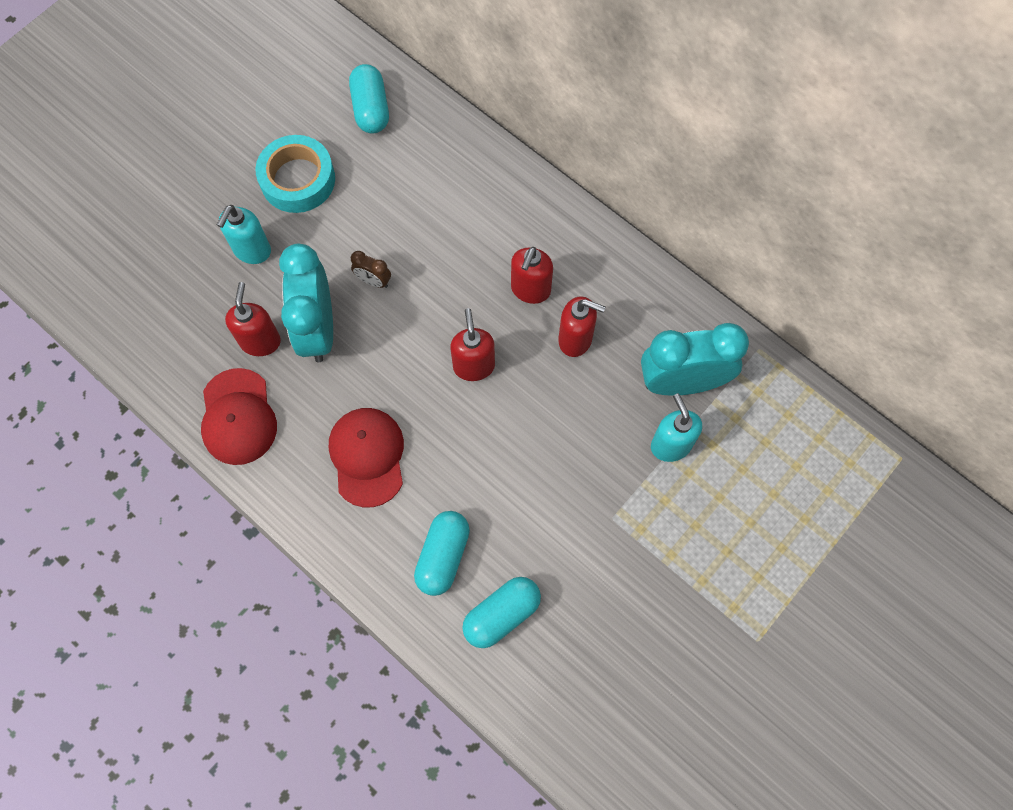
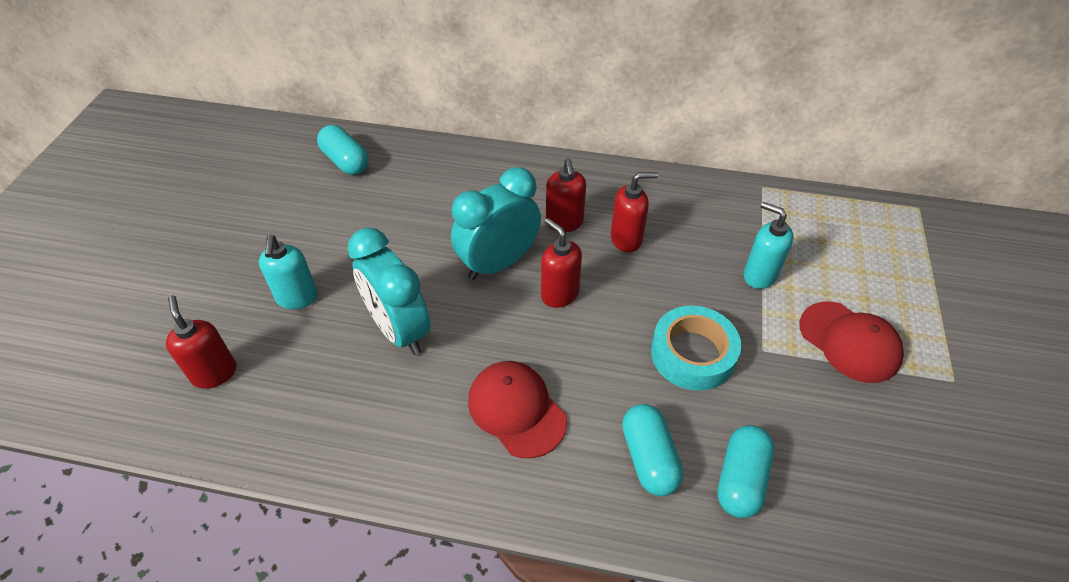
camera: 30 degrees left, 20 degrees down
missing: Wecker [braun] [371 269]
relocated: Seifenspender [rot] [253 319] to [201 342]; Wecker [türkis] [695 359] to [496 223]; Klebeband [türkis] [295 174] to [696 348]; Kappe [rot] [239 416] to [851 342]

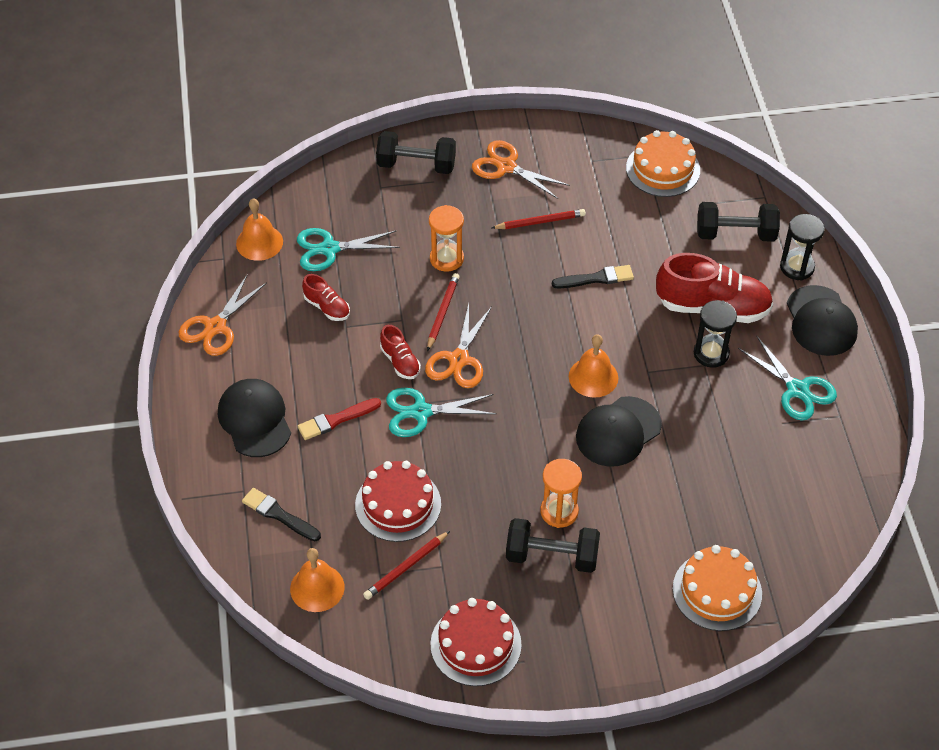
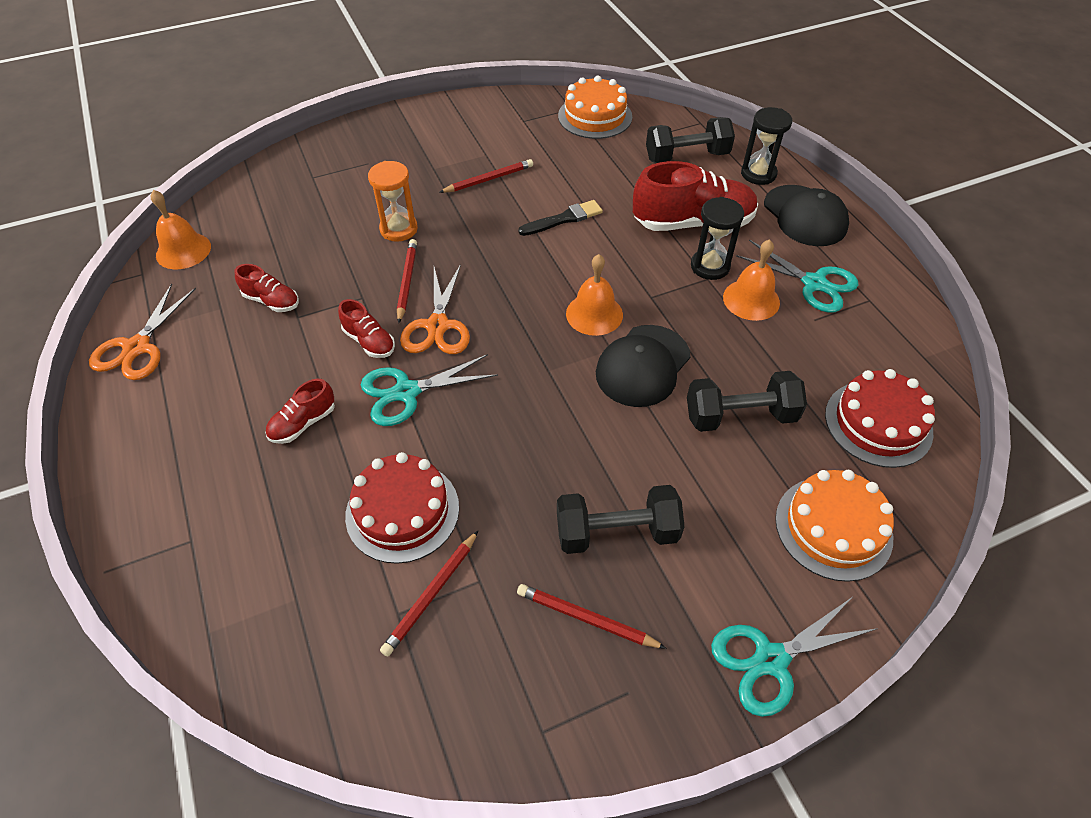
camera: 15 degrees left, 0 degrees up
missing: Kappe [schwarz] [254 418]; Pinsel [schwarz] [281 514]; Schere [orange] [521 169]; Sanduhr [orange] [561 493]
appeared: Bleistift [rot] [592 616]
relocated: Hantel [schwarz] [416 152] to [747 401]; Schere [türkis] [348 249] to [794 657]; Glocke [orange] [317 580] to [751 280]; Kuchen [rot] [476 642] to [880 418]
exchanged: Pinsel [rot] [339 419] to Schuh [rot] [300 411]

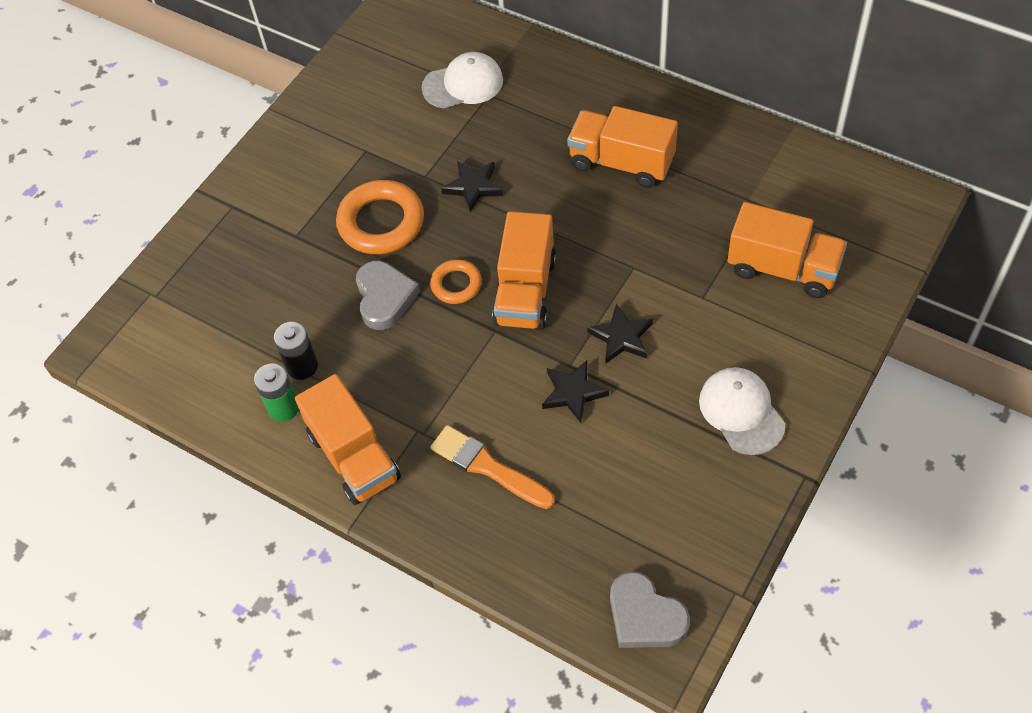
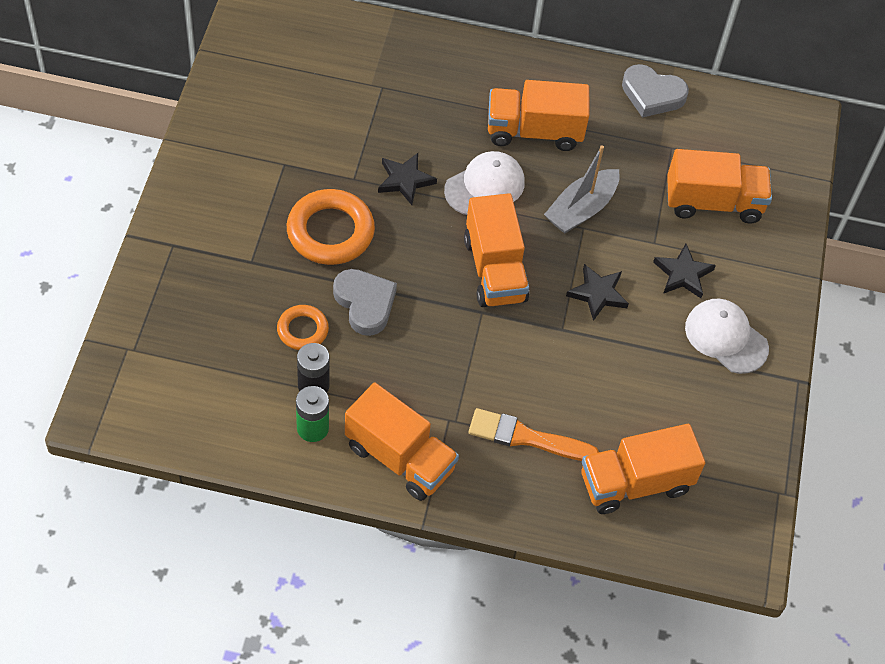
camera: 30 degrees left, 0 degrees up
appeared: Boot [grau] [582 189]; Lastwagen [orange] [643 469]
relocated: Ring [orange] [456 281] to [303 327]; Kappe [weiß] [462 80] to [484 183]; Herz [grau] [650 609] to [655 91]; Stern [schwarz] [575 391] to [684 271]

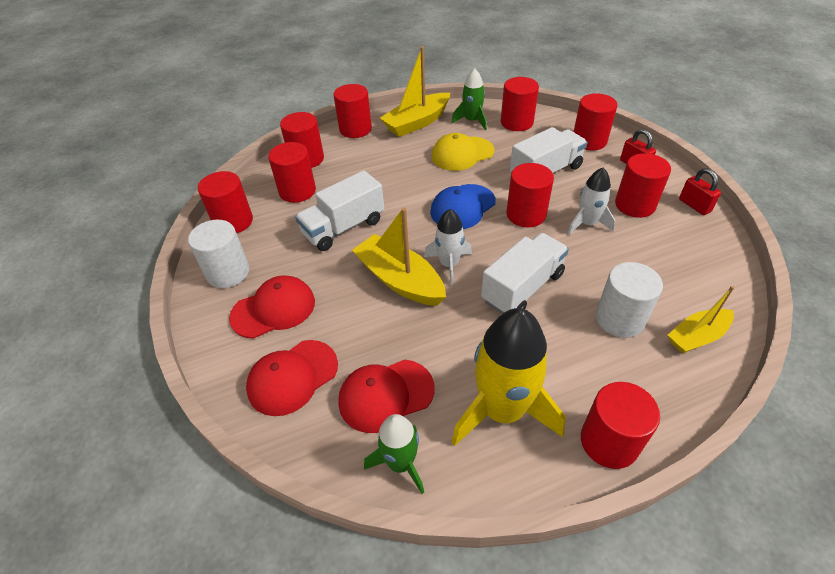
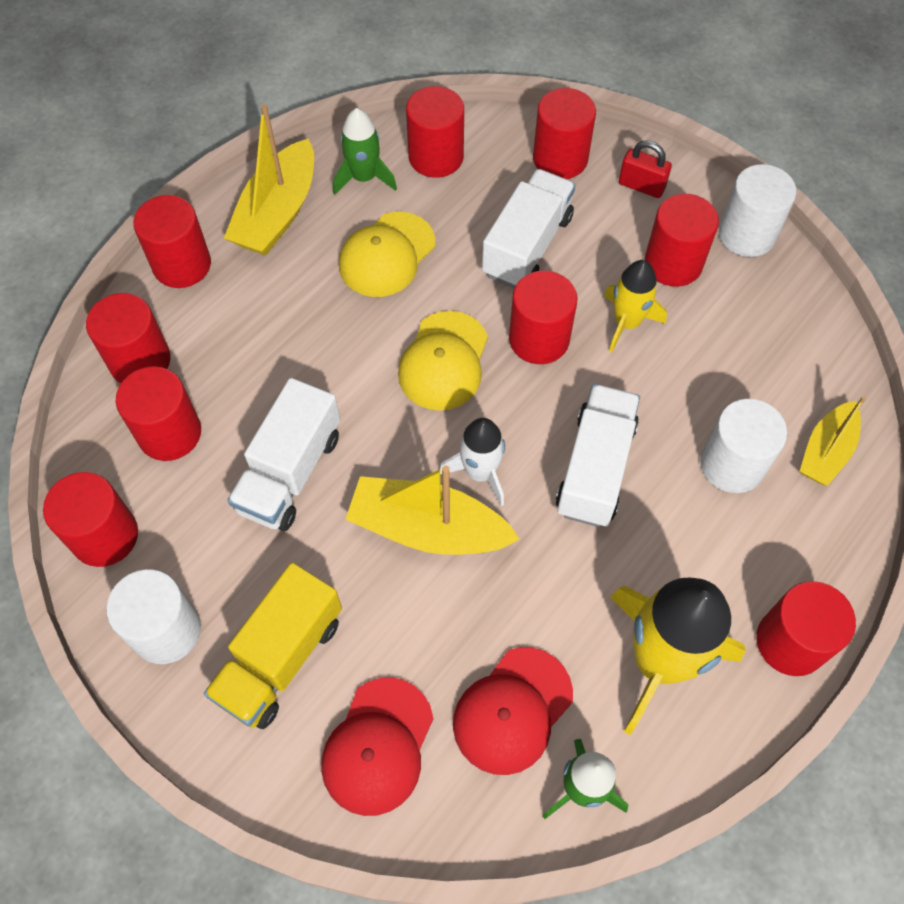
camera: 30 degrees left, 15 degrees up
exchanged: Kappe [rot] [272 307] to Lastwagen [gelb] [273 646]; Vorhängeschloss [rot] [700 191] to Vollzylinder [weiß] [757 210]
colour: Kappe [blau] [463 206] to Kappe [gelb] [443 360]; Rakete [weiß] [591 201] to Rakete [gelb] [635 306]

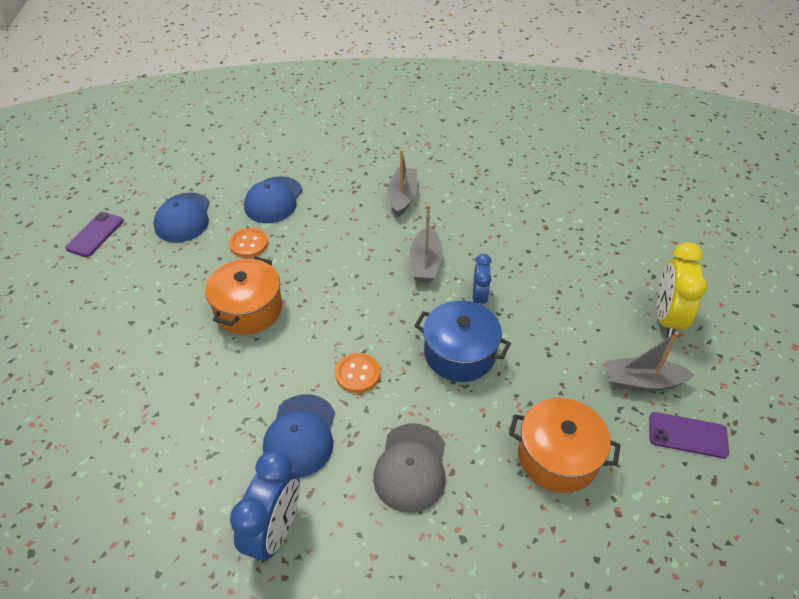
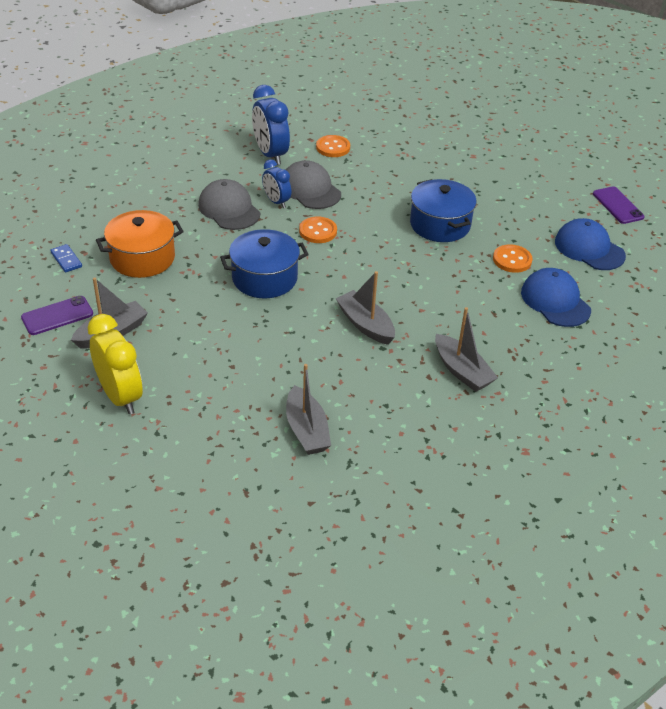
camera: 135 degrees right, 5 degrees down
appeared: Dominostein [blau] [66 258]; Boot [grau] [308 409]; Knopf [orange] [333 146]
relocated: Wecker [blau] [482 279] to [276 184]
colour: Kappe [blau] [299 436] to Kappe [grau] [313 184]; Kochtopf [orange] [243 295] to Kochtopf [blau] [443 210]

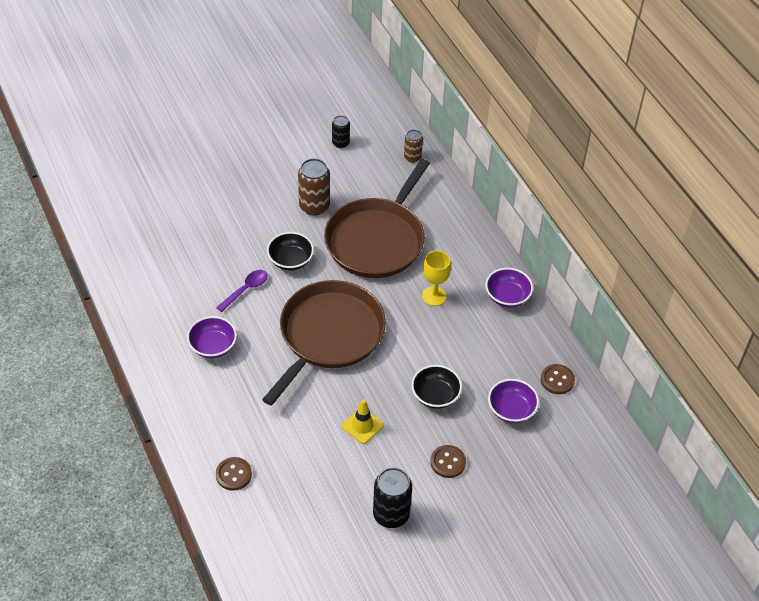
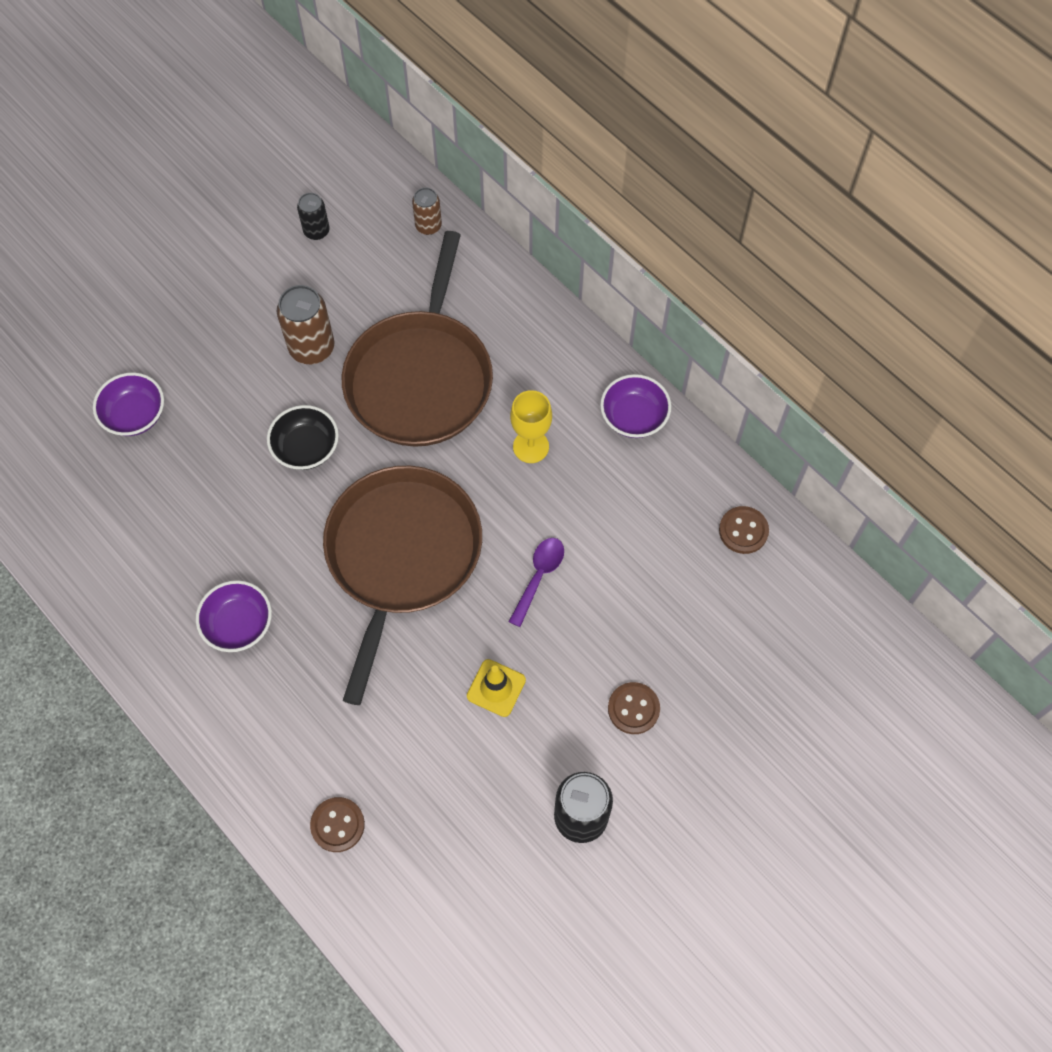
camera: 15 degrees left, 15 degrees up
missing: Schüssel [schwarz] [436 387]
relocated: Schüssel [lila] [513 401] to [128 404]; Löffel [lila] [242 291] to [536 582]

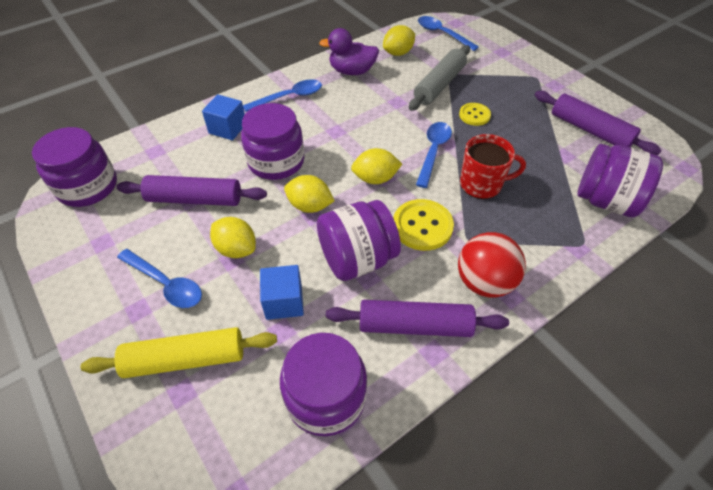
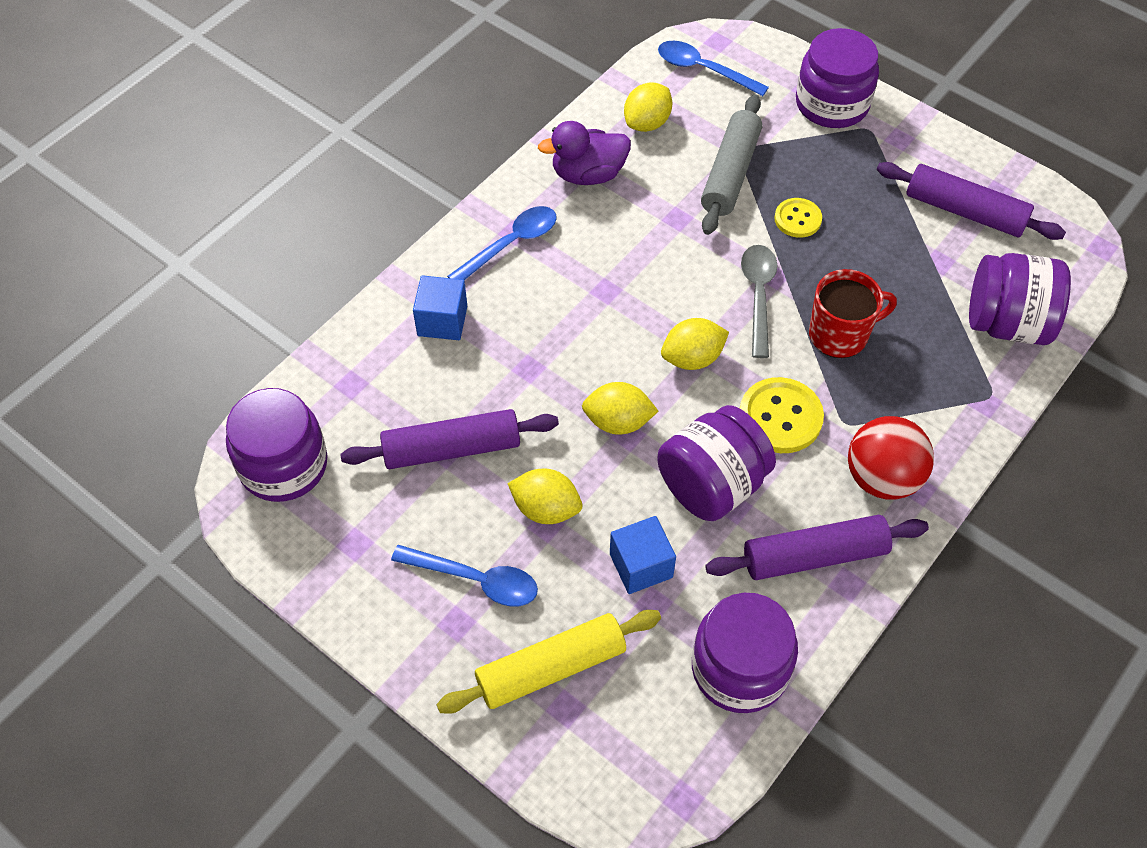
camera: 15 degrees left, 5 degrees up
relocated: Einmachglas [lila] [272 141] to [837 78]
colour: Löffel [blau] [434 155] to Löffel [grau] [759 301]

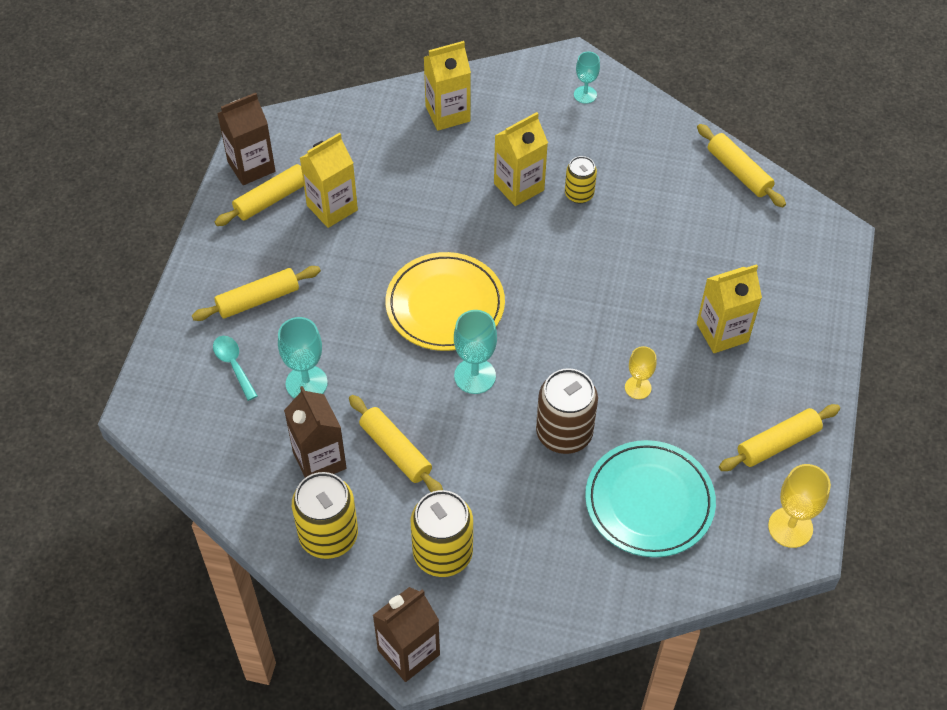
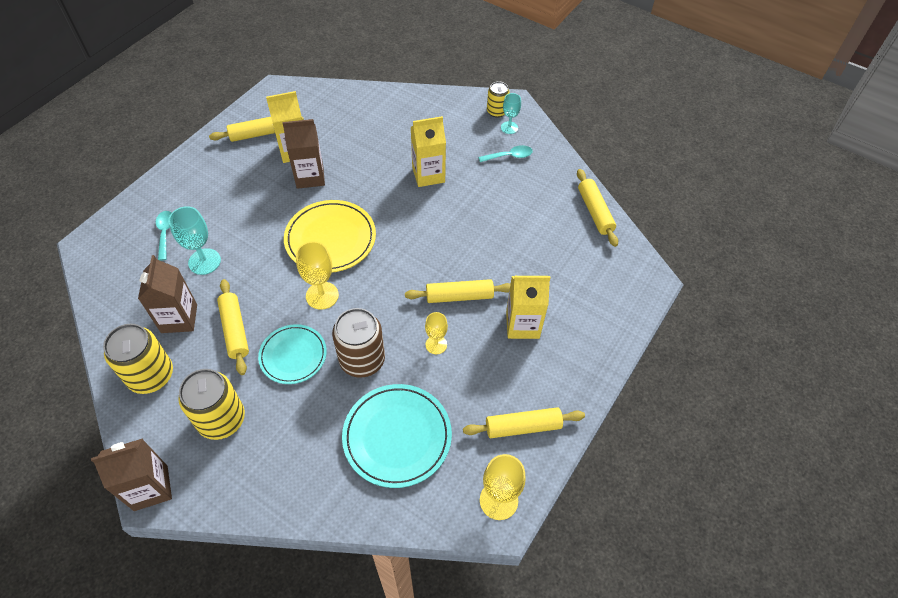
camera: 20 degrees right, 0 degrees up
missing: Getränkekarton [gelb] [447 86]
appeared: Teller [türkis] [292 354]; Löffel [türkis] [505 153]
relocated: Getränkekarton [braun] [246 139] to [303 154]; Nudelholz [gelb] [256 293] to [457 291]; Dose [gelb] [581 179] to [498 100]
colour: Kelch [türkis] [475 352] to Kelch [gelb] [317 275]

